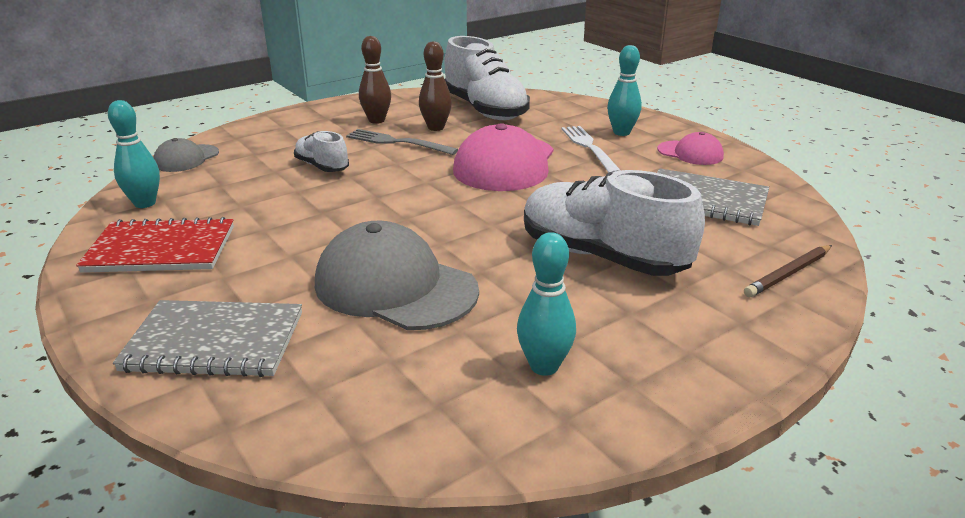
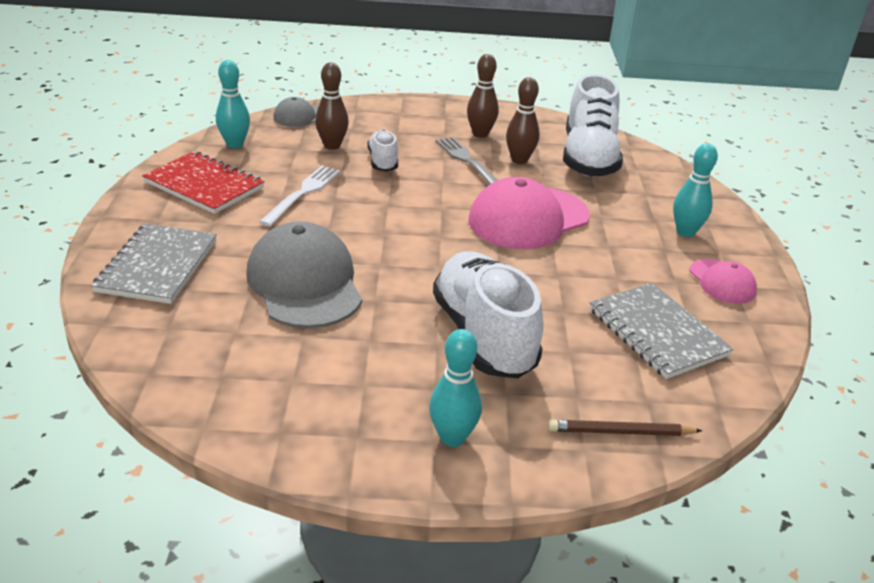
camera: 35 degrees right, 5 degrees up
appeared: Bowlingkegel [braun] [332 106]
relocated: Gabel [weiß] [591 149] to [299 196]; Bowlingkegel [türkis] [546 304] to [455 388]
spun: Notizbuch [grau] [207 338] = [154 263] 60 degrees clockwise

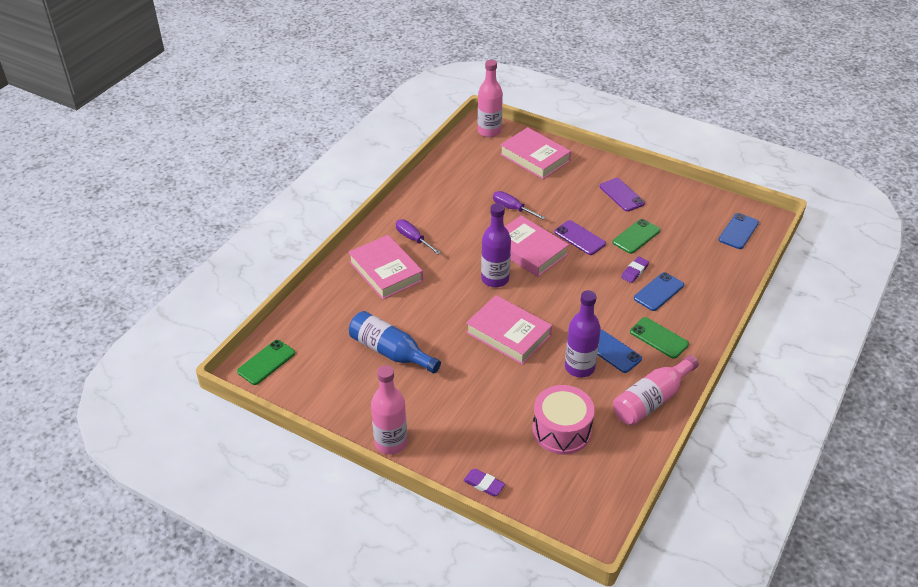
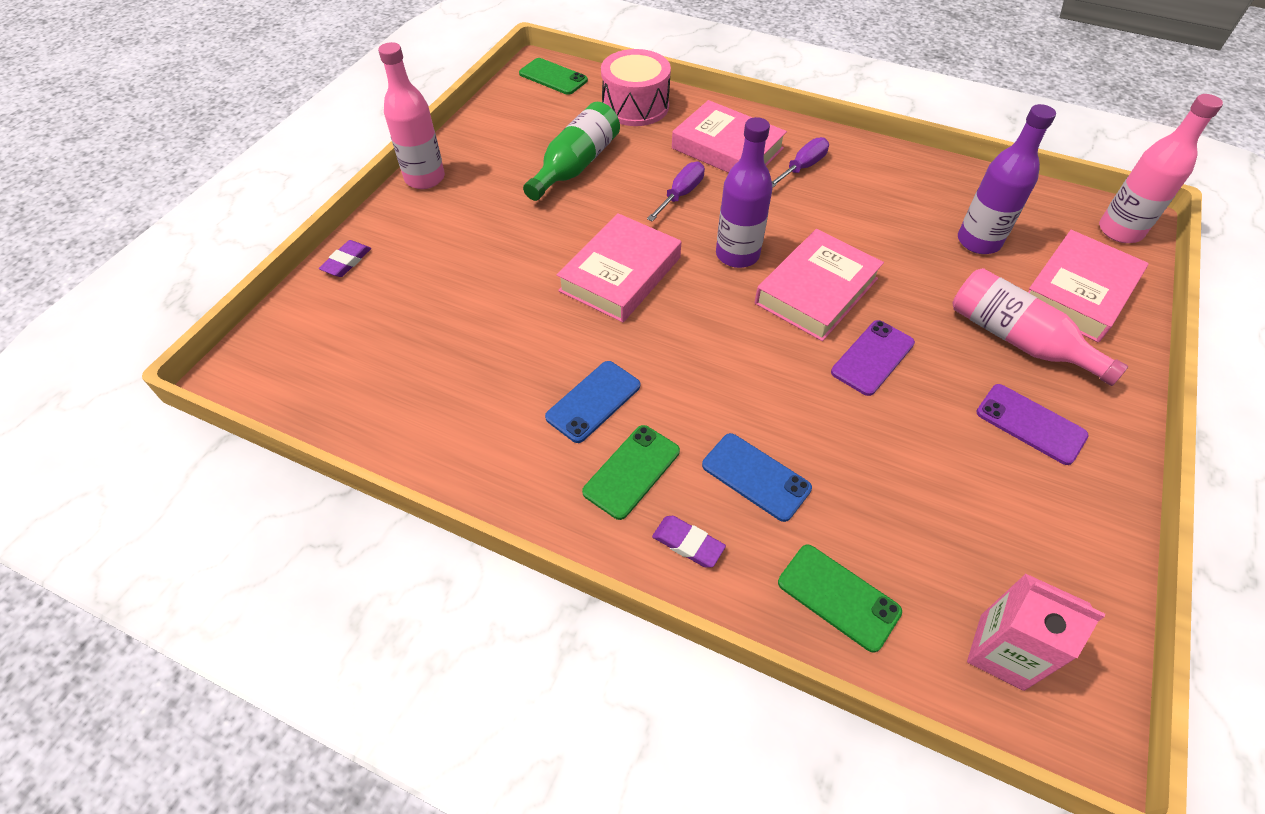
camera: 85 degrees right, 10 degrees up
relocated: Trommel [rosa] [563 420] to [636 87]; Schraubenzieher [lila] [519 205] to [676 192]; Radiergummi [lila] [635 269] to [689 541]; Handy [grün] [636 236] to [840 599]; Flasche [rosa] [656 390] to [1040 327]; Flasche [lila] [583 334] to [1007 179]
exchanged: Handy [blau] [739 231] to Getränkekarton [rosa] [1036 632]
colour: Flasche [blau] [395 342] to Flasche [grün] [571 151]
spun: Buch [rosa] [385 267] = [729 136] 75 degrees clockwise; Handy [lila] [622 195] = [1032 424] 75 degrees clockwise

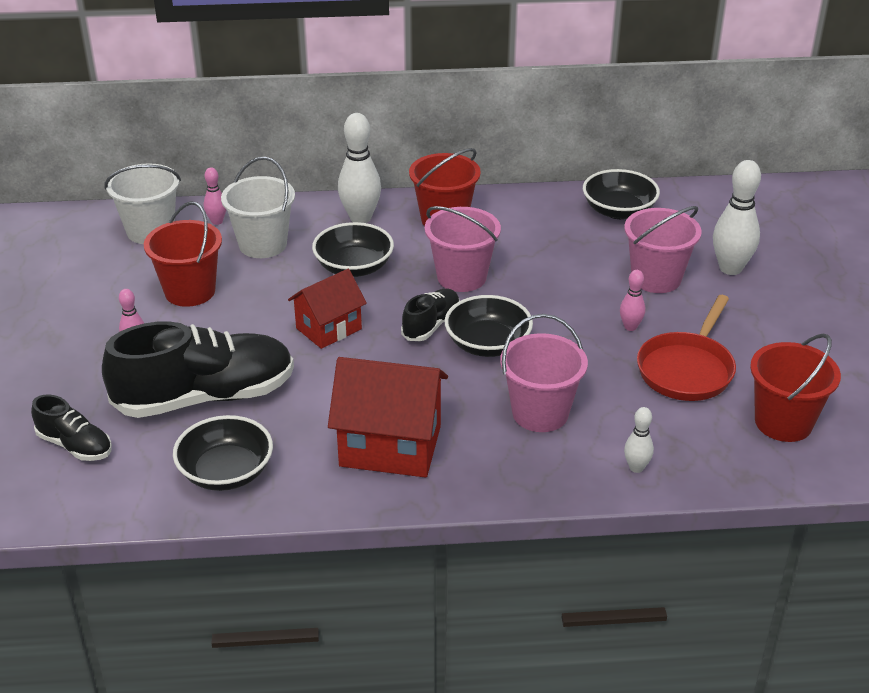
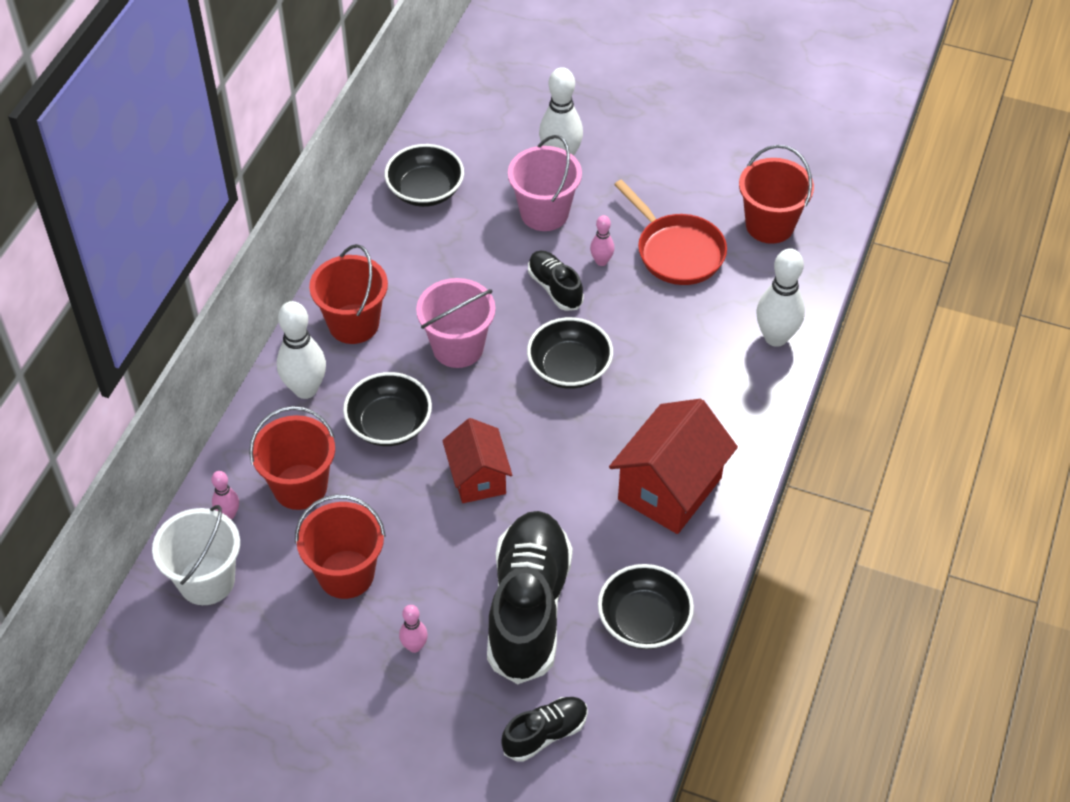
camera: 65 degrees left, 15 degrees up
missing: Eimer [rosa] [544 373]
relocated: Schuh [schwarz] [430 314] to [556 281]
colour: Eimer [weiß] [258 207] to Eimer [rot] [292 458]
size: Bowlingkegel [weiß] [639 440] = [780 297] x1.89

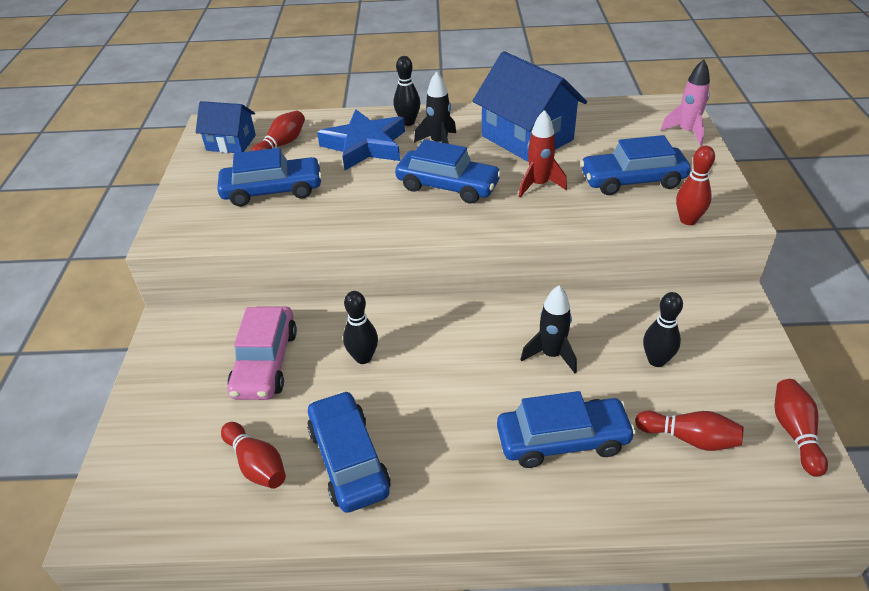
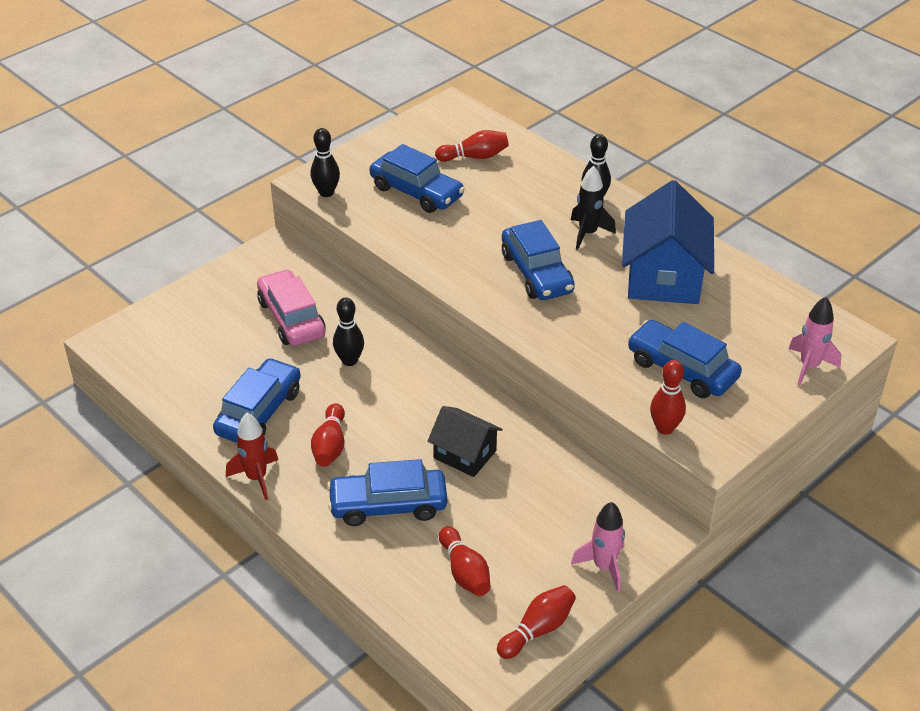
camera: 45 degrees right, 0 degrees up
missing: Haus [blau] [226 127]; Stern [blau] [361 140]
appeared: Rakete [rosa] [598 547]
relocated: Rakete [rot] [543 153] to [252 456]; Bowlingkegel [schwarz] [663 329] to [325 162]; Bowlingkegel [rot] [253 455] to [328 435]
exchanged: Rakete [schwarz] [548 329] to Haus [schwarz] [465 441]
spun: Auto [rosa] [262 353] = [291 307] 105 degrees clockwise; Auto [blau] [566 429] = [387 492] 135 degrees clockwise

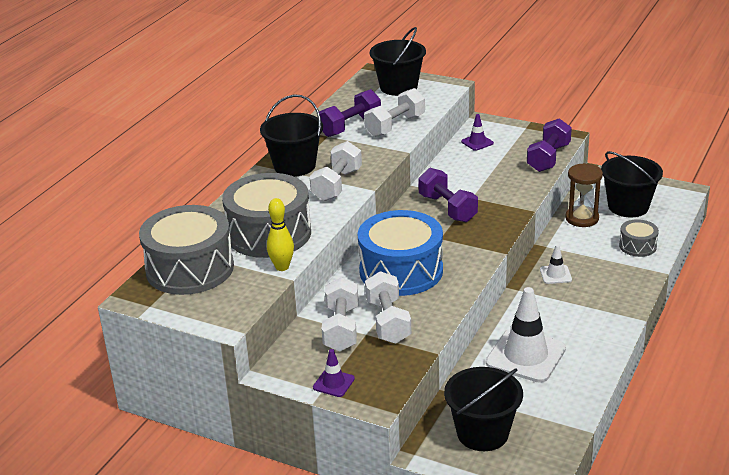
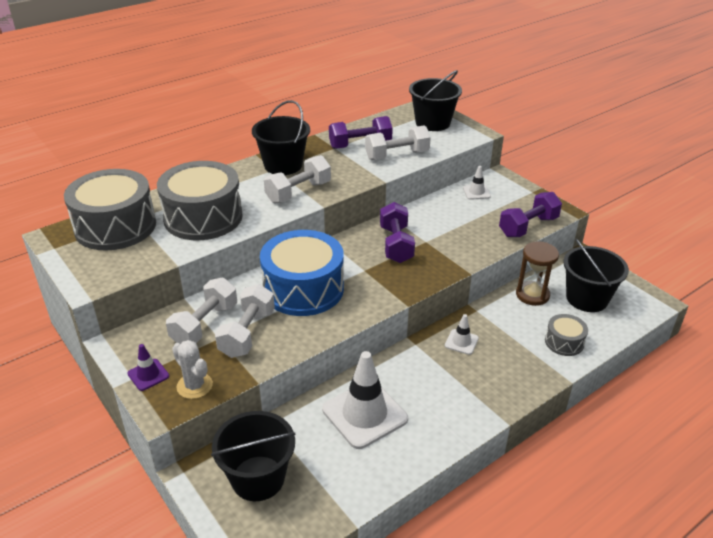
camera: 25 degrees right, 5 degrees up
missing: Bowlingkegel [gelb] [280 234]
appeared: Kaktus [weiß] [192 369]
colour: Leitkegel [lila] [477 132] to Leitkegel [weiß] [477 183]

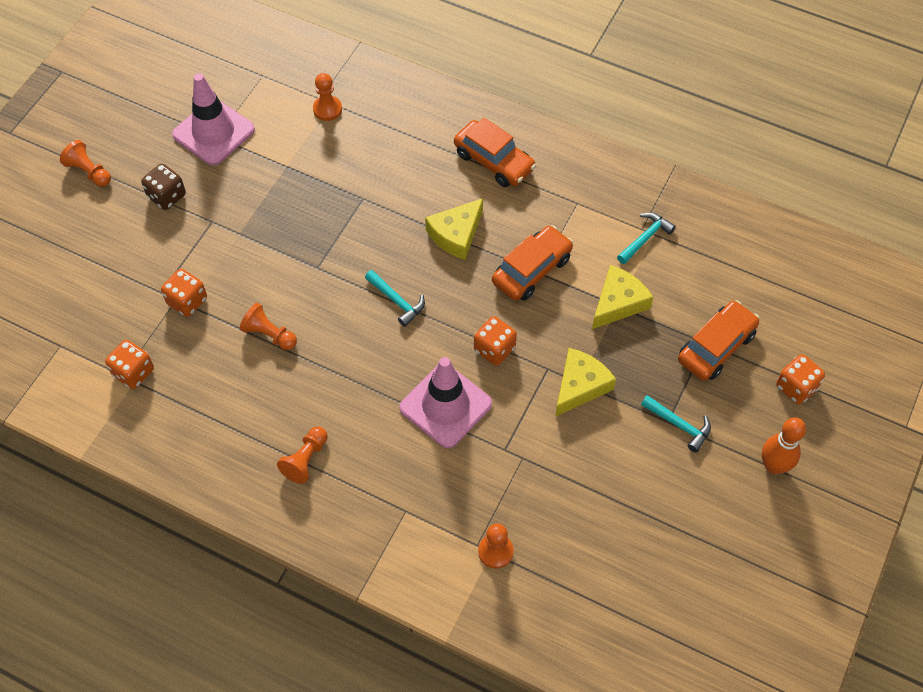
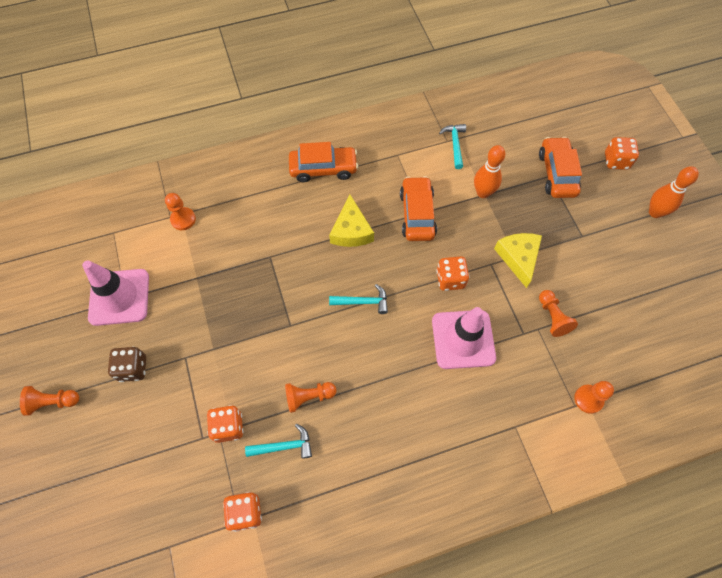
camera: 45 degrees left, 5 degrees up
relocated: Hammer [türkis] [676 424] to [278 441]; Bauer [orange] [302 455] to [558 313]
exchanged: Käse [gelb] [622 297] to Bowlingkegel [orange] [489 171]

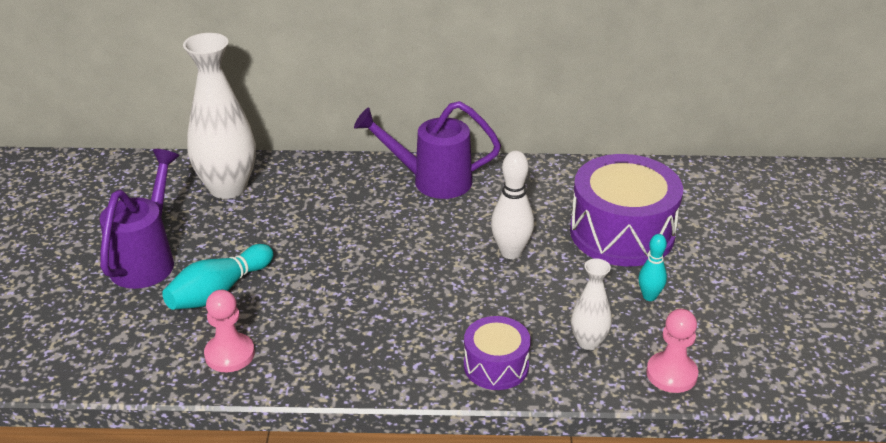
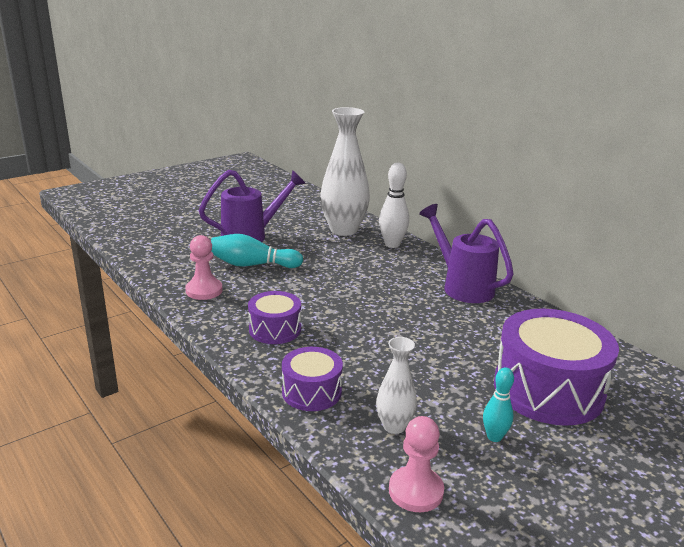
camera: 50 degrees right, 10 degrees down
appeared: Trommel [lila] [274 317]
relocated: Bowlingkegel [weiß] [512 205] to [394 205]

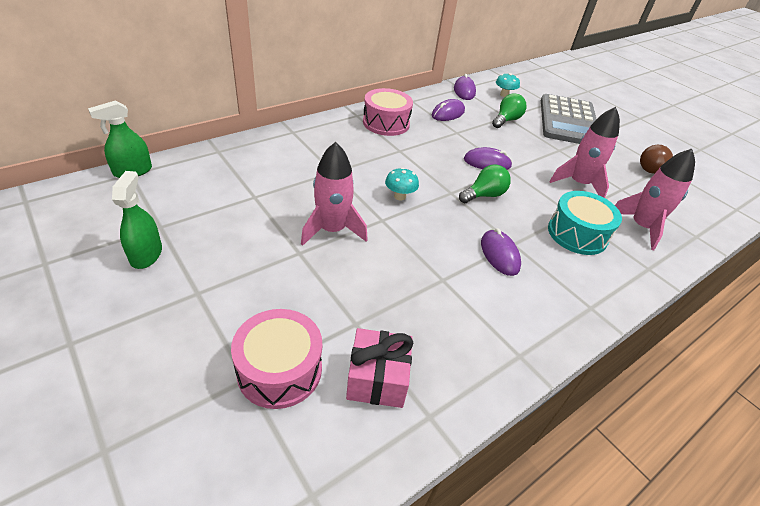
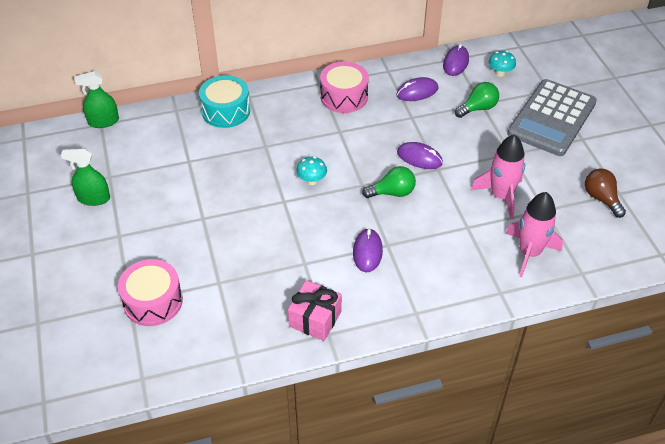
camera: 25 degrees right, 5 degrees up
missing: Rakete [rosa] [334 194]
relocated: Trommel [türkis] [585 223] to [224 101]; Geschenk [rosa] [380 368] to [315 310]
spun: Sprühflasche [grün] [137 220] = [85 177] 105 degrees counterclockwise

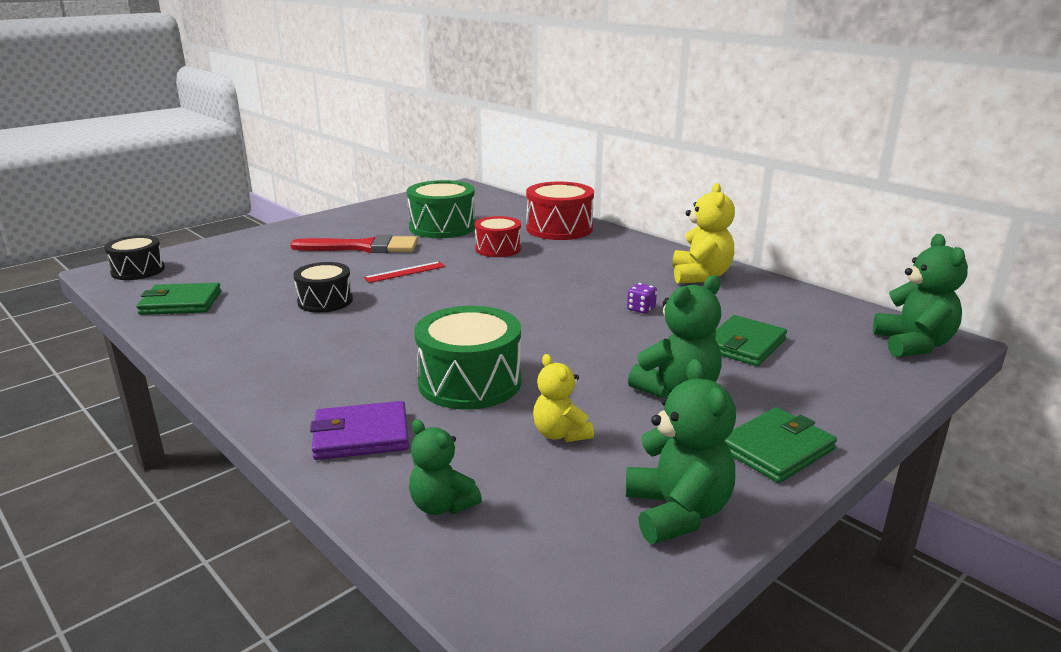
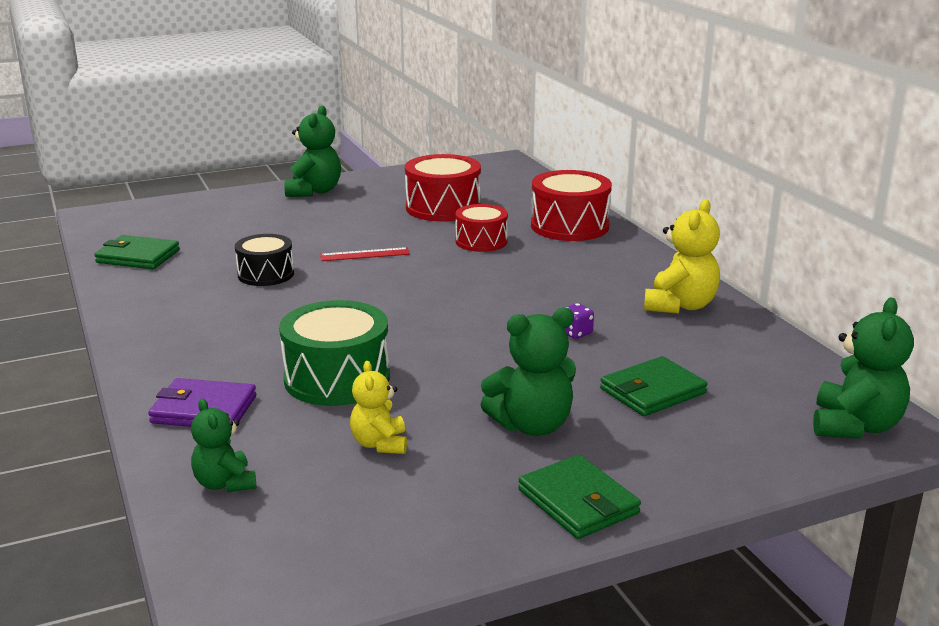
camera: 20 degrees right, 0 degrees up
missing: Trommel [schwarz] [134 257]; Pinsel [rot] [354 243]
relocated: Teddybär [grün] [681 451] to [312 151]
colour: Trommel [grün] [441 209] to Trommel [rot] [443 188]
spun: Geldbörse [grün] [781 445] = [579 497] 75 degrees clockwise

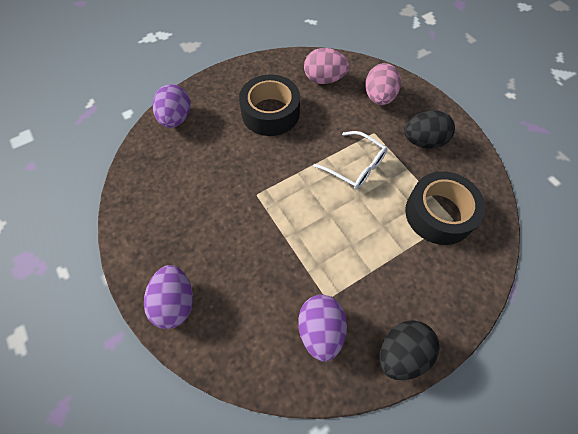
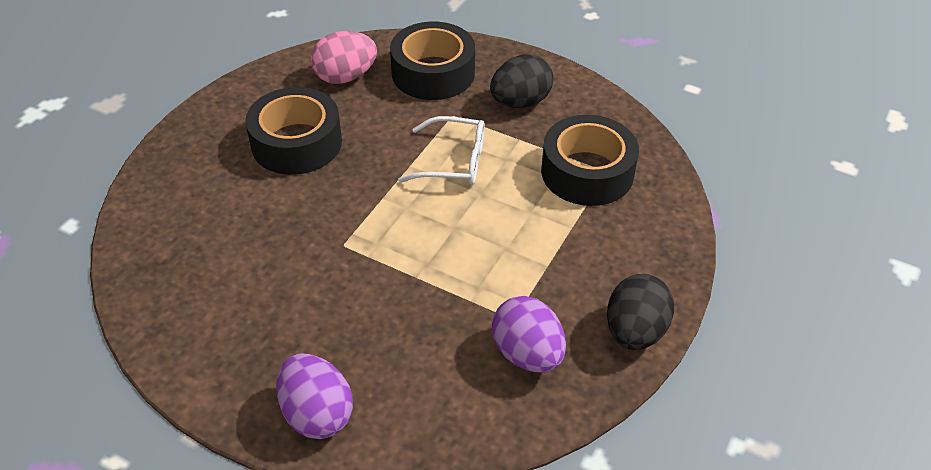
camera: 30 degrees left, 15 degrees down
missing: Ei [lila] [172 106]
exchanged: Ei [rosa] [383 84] to Klebeband [schwarz] [432 60]

